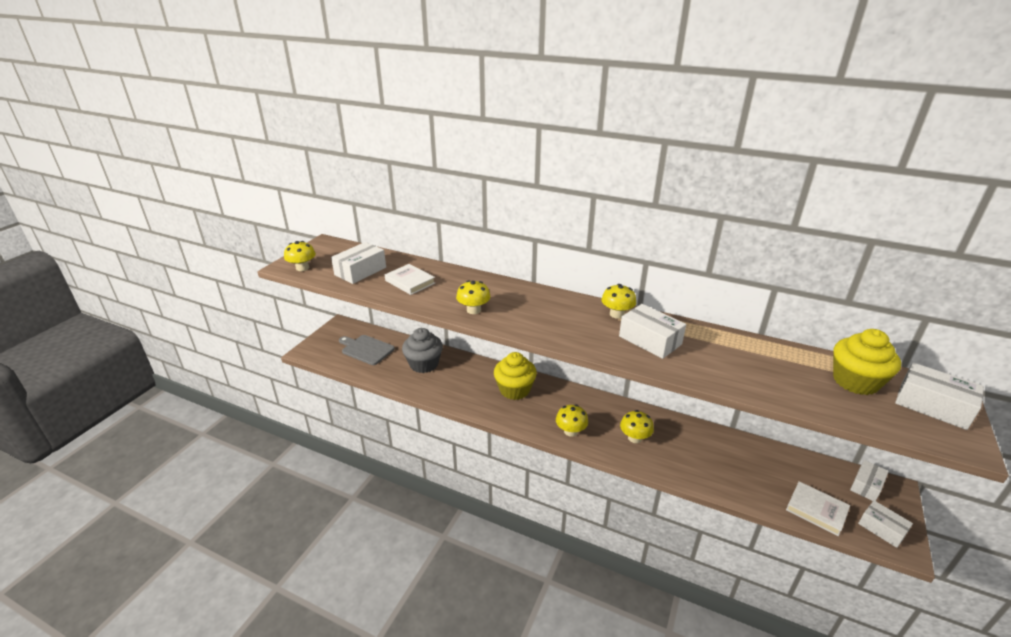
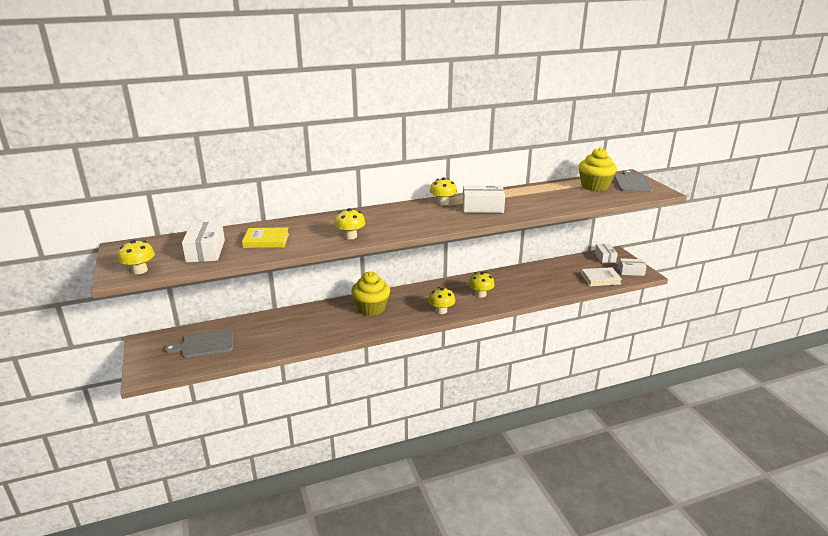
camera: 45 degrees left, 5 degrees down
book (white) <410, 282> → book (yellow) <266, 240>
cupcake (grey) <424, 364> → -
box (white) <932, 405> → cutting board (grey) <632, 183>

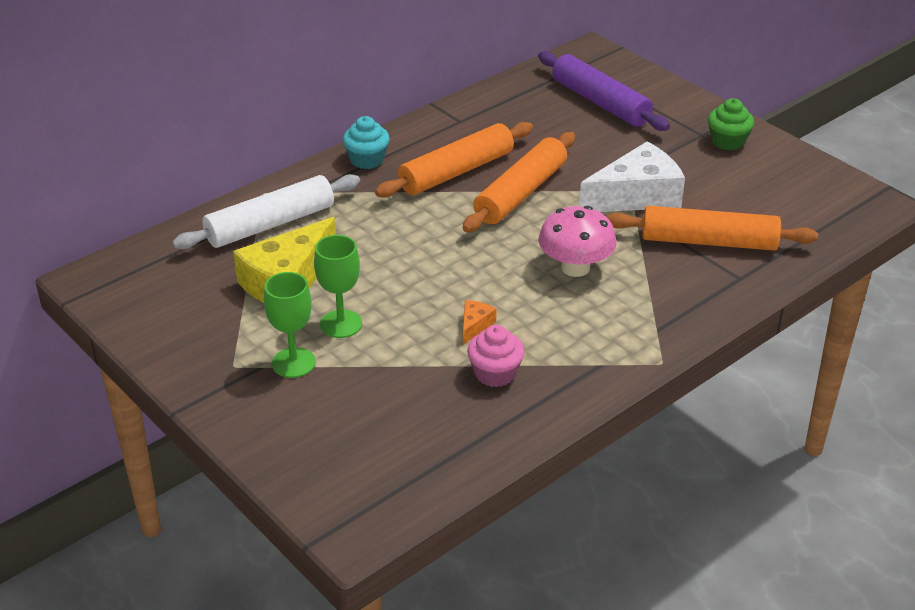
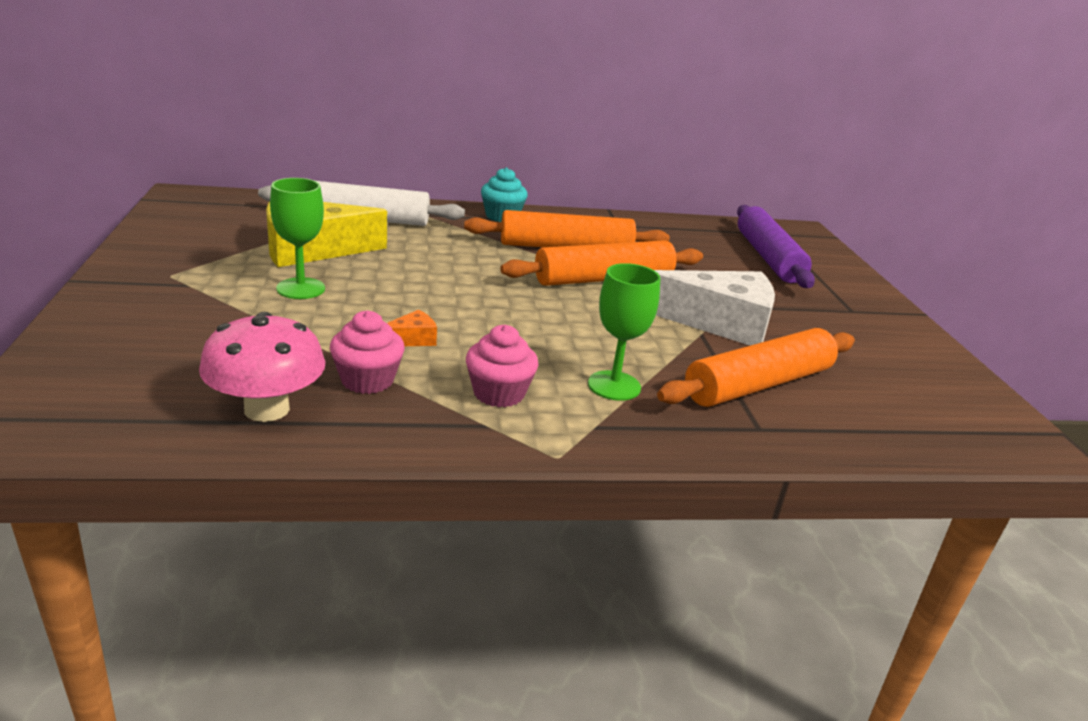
camera: 30 degrees right, 10 degrees down
goblet (green) <293, 363> → goblet (green) <614, 386>, shifted
mushroom (pink) <575, 267> → mushroom (pink) <267, 409>, shifted
rolling pin (orange) <708, 241> → rolling pin (orange) <758, 384>, 75 degrees counterclockwise
cupcake (green) <727, 141> → -
- → cupcake (pink) <499, 393>

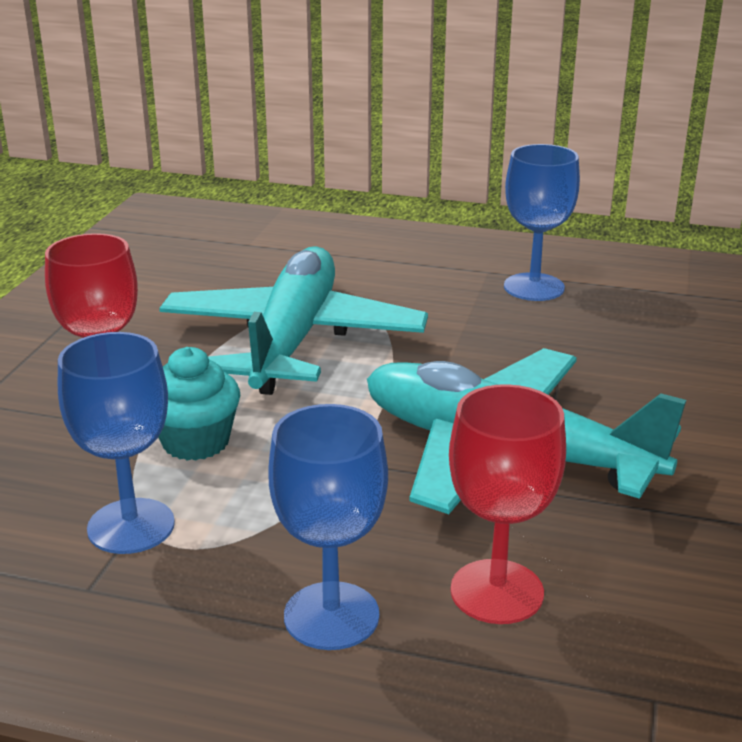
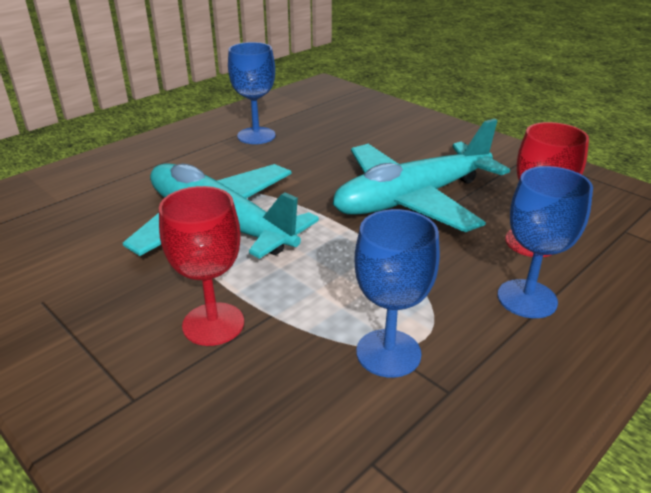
camera: 60 degrees left, 5 degrees up
cupcake (turquoise) <195, 442> → -

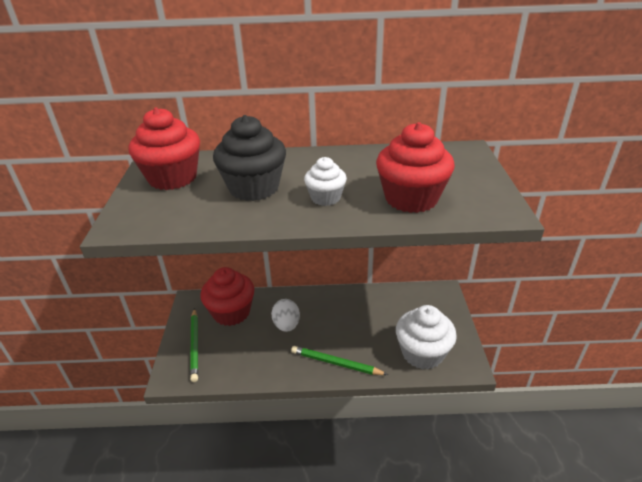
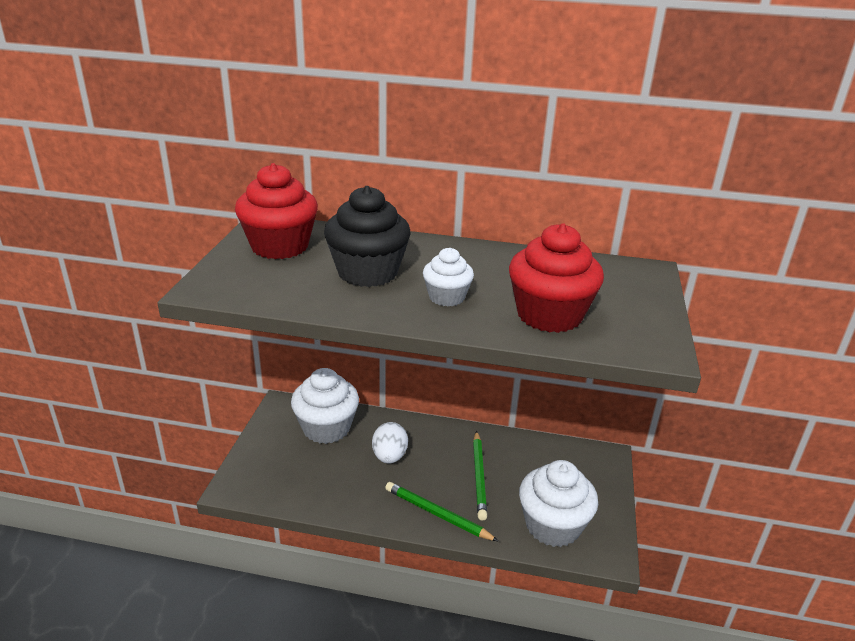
camera: 10 degrees right, 5 degrees down
pencil (green) <195, 345> → pencil (green) <479, 477>, shifted
cupcake (red) <231, 312> → cupcake (white) <326, 428>

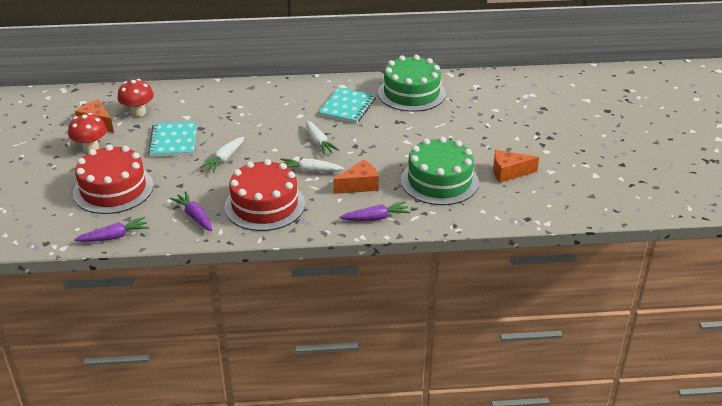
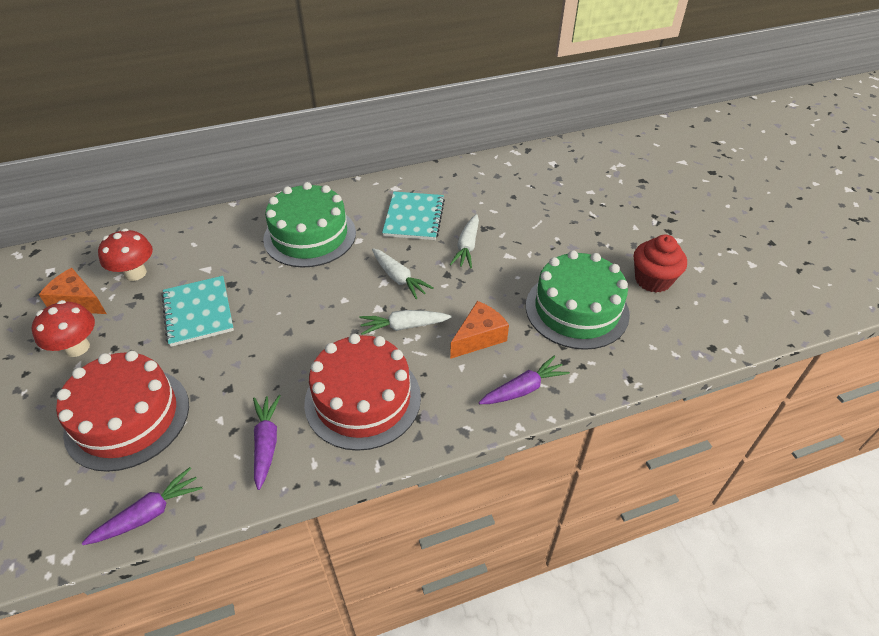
camera: 15 degrees left, 10 degrees up
carrot (purple) <195, 216> → carrot (purple) <266, 443>, 45 degrees clockwise
carrot (white) <224, 159> → carrot (white) <467, 247>, shifted
cake (green) <411, 93> → cake (green) <310, 236>, shifted
cheese (orange) <509, 173> → cupcake (red) <652, 280>

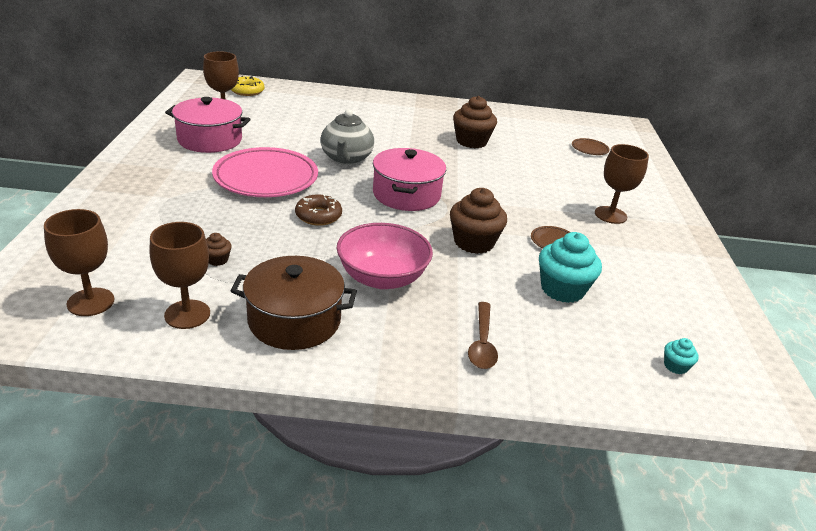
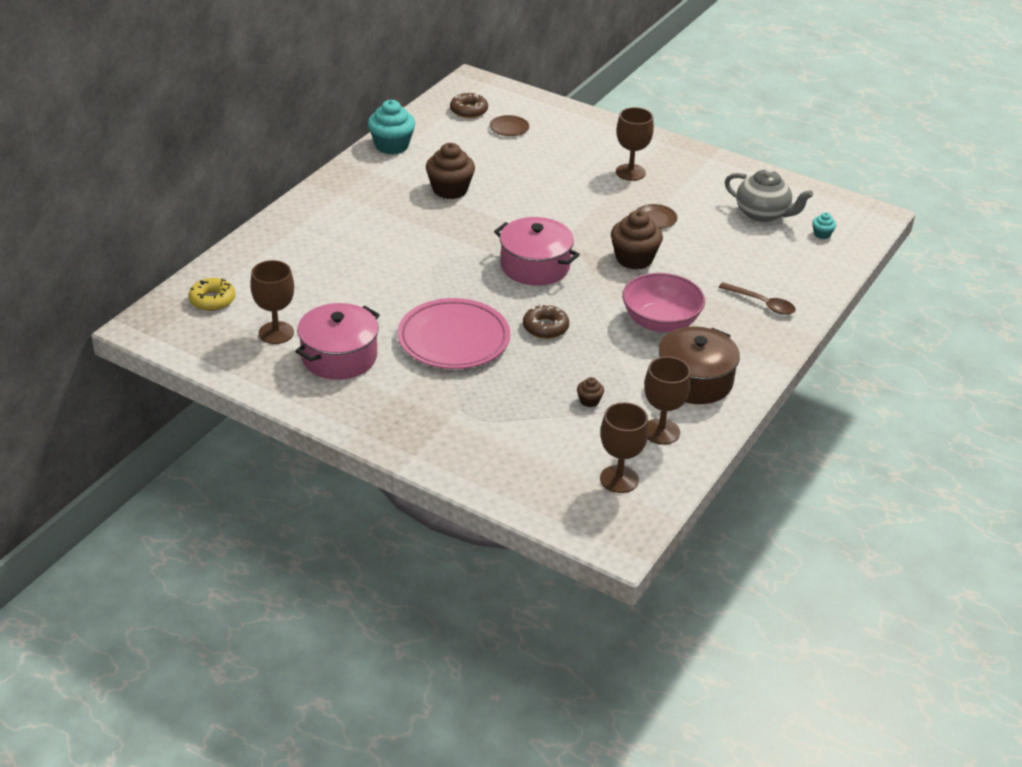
camera: 60 degrees left, 5 degrees up
teapot (grey) <346, 159> → teapot (grey) <763, 214>, shifted
cupcake (turquoise) <562, 289> → cupcake (turquoise) <392, 145>, shifted
- → donut (brown) <468, 110>

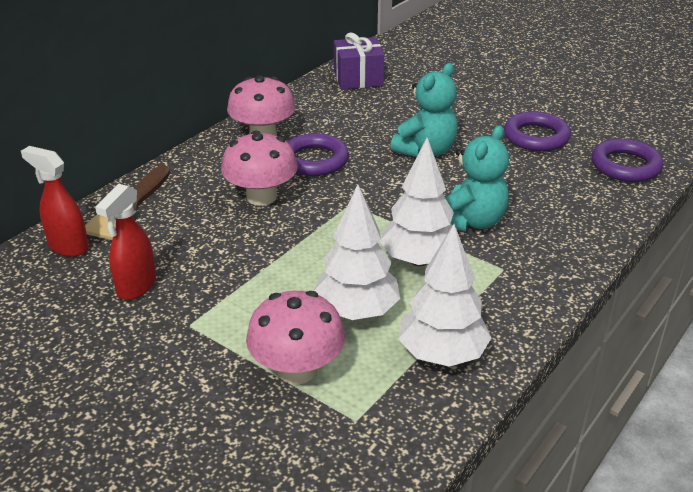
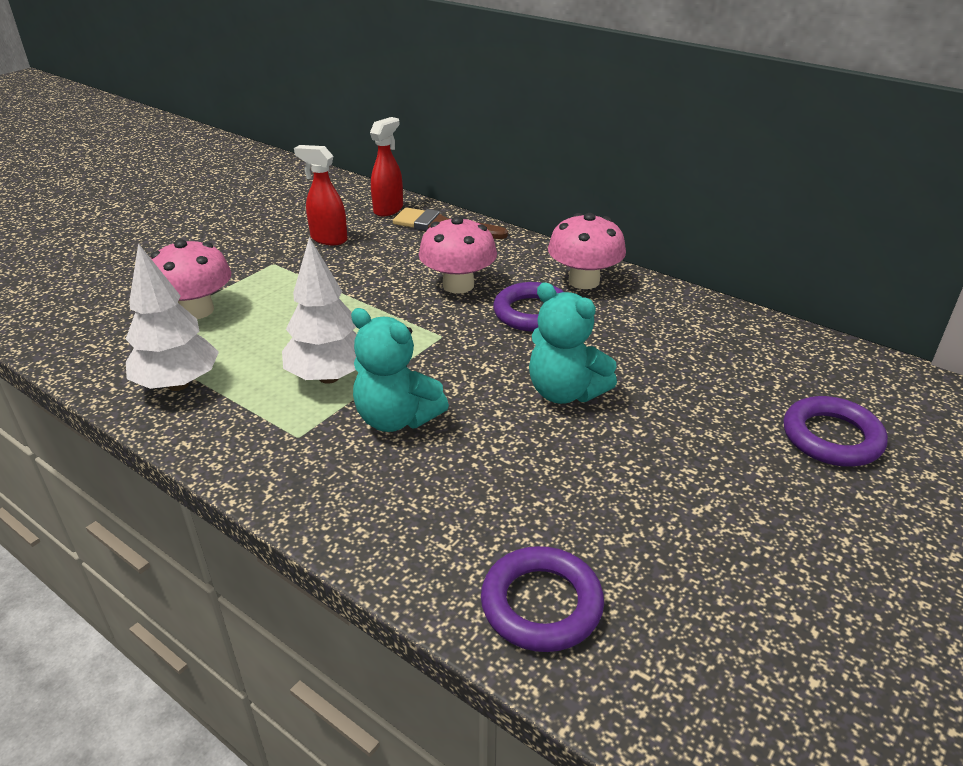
camera: 90 degrees right, 0 degrees up
tree (white) <356, 311> → -
gift (purple) <358, 78> → -
ring (purple) <536, 137> → ring (purple) <831, 437>, shifted

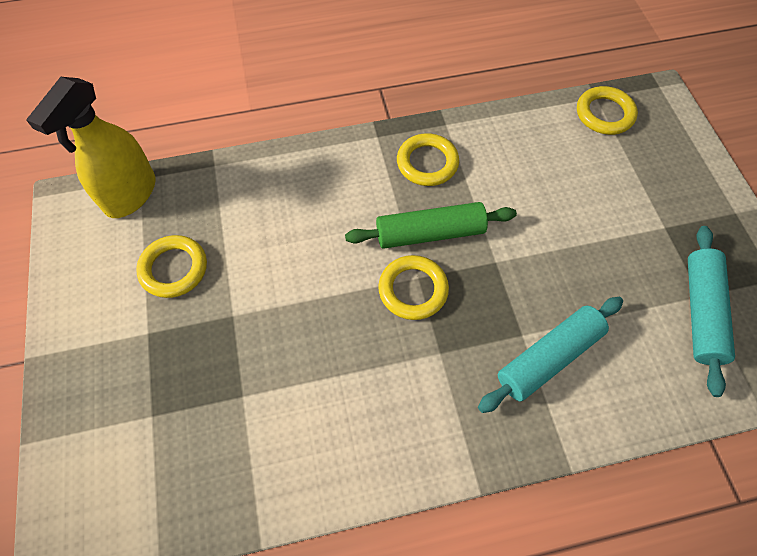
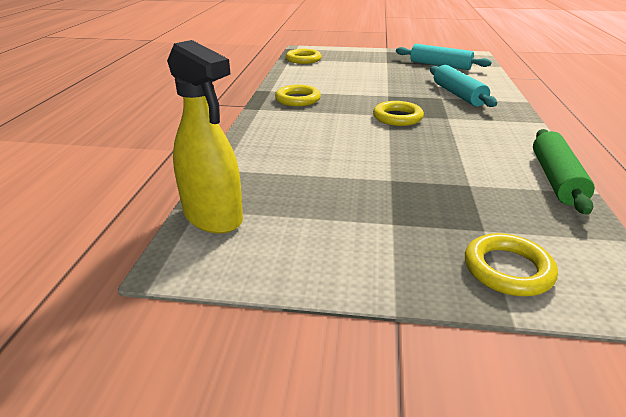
camera: 70 degrees left, 30 degrees down
ring (yellow) <174, 269> → ring (yellow) <507, 269>, shifted
rolling pin (green) <430, 233> → rolling pin (green) <556, 179>, shifted

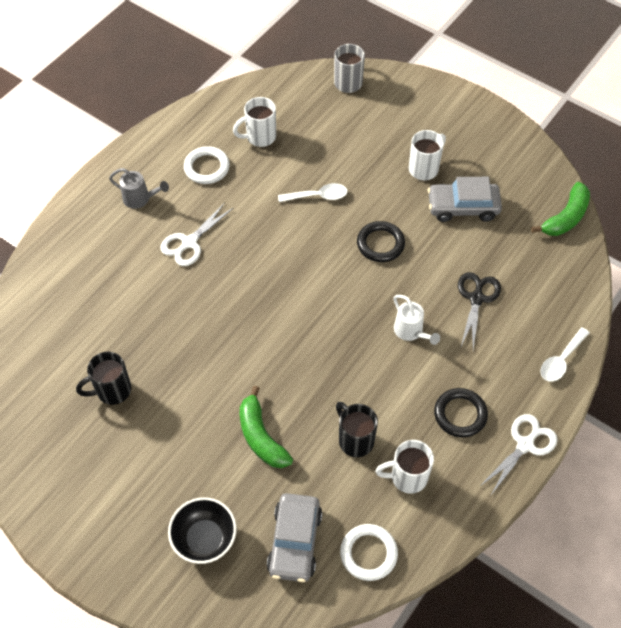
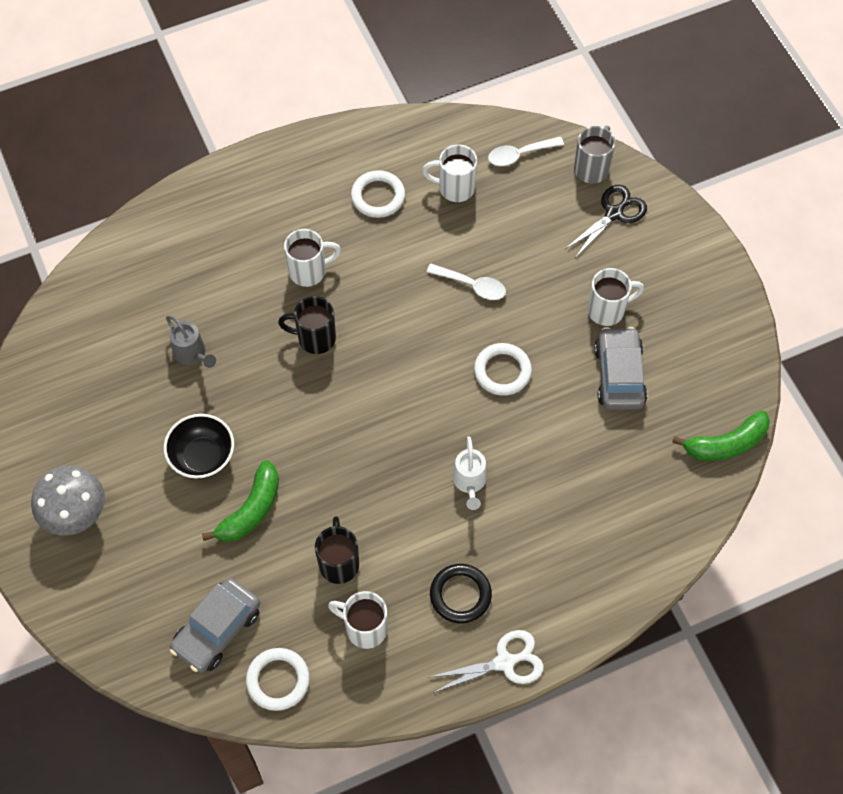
camera: 30 degrees right, 5 degrees up
mug (black) <112, 390> → mug (black) <315, 338>, shifted
watering can (grey) <140, 199> → watering can (grey) <192, 354>, shifted
scissors (white) <189, 242> → mug (white) <309, 271>
bowl (black) <204, 539> → bowl (black) <202, 457>, shifted
banana (green) <261, 437> → banana (green) <251, 510>, 150 degrees counterclockwise
ring (black) <380, 244> → ring (white) <502, 371>
car (grey) <462, 207> → car (grey) <619, 375>, 60 degrees clockwise
scissors (black) <476, 298> → scissors (black) <614, 213>, shifted
spoon (white) <561, 360> → spoon (white) <519, 154>, shifted
- → mushroom (grey) <76, 515>

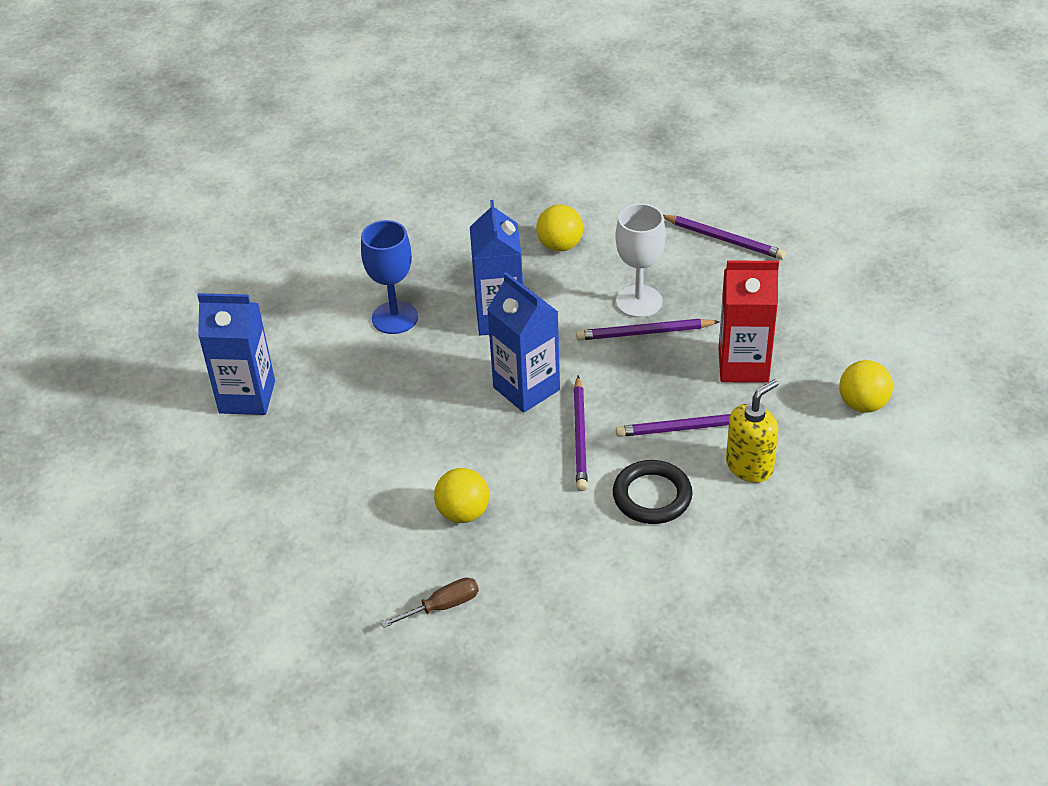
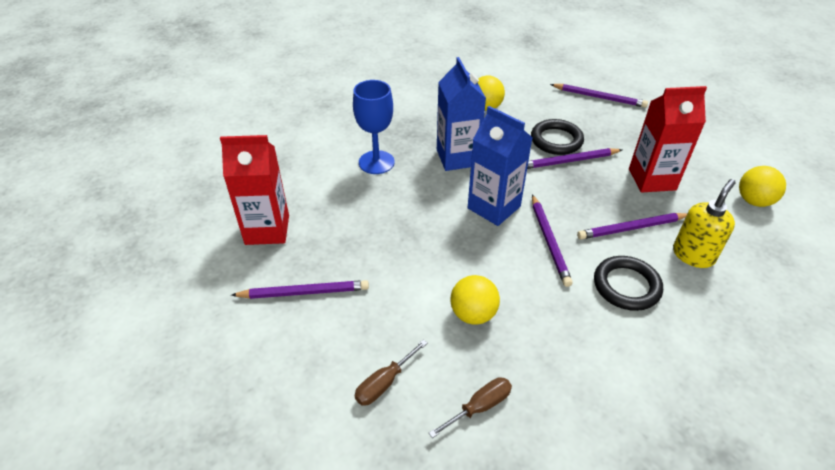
camera: 10 degrees left, 0 degrees up
carton (blue) <247, 397> → carton (red) <267, 230>
goblet (white) <639, 301> → ring (black) <556, 140>
- → pencil (purple) <304, 292>
- → screwdriver (brown) <384, 383>

